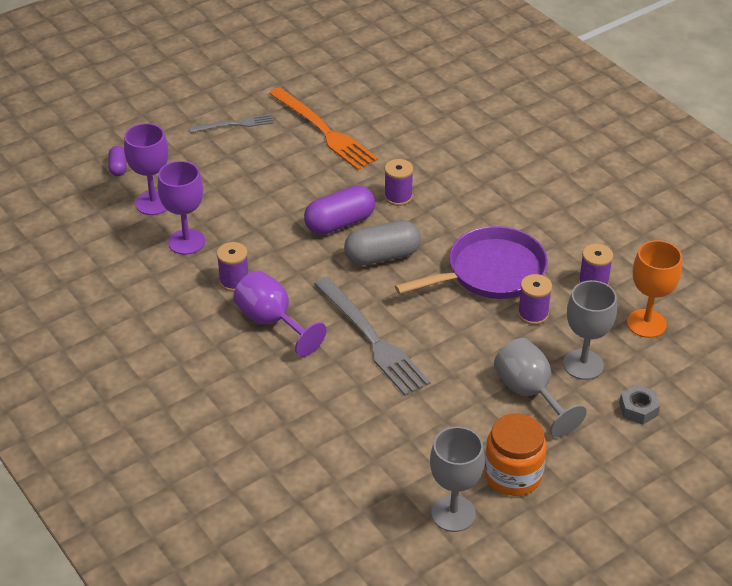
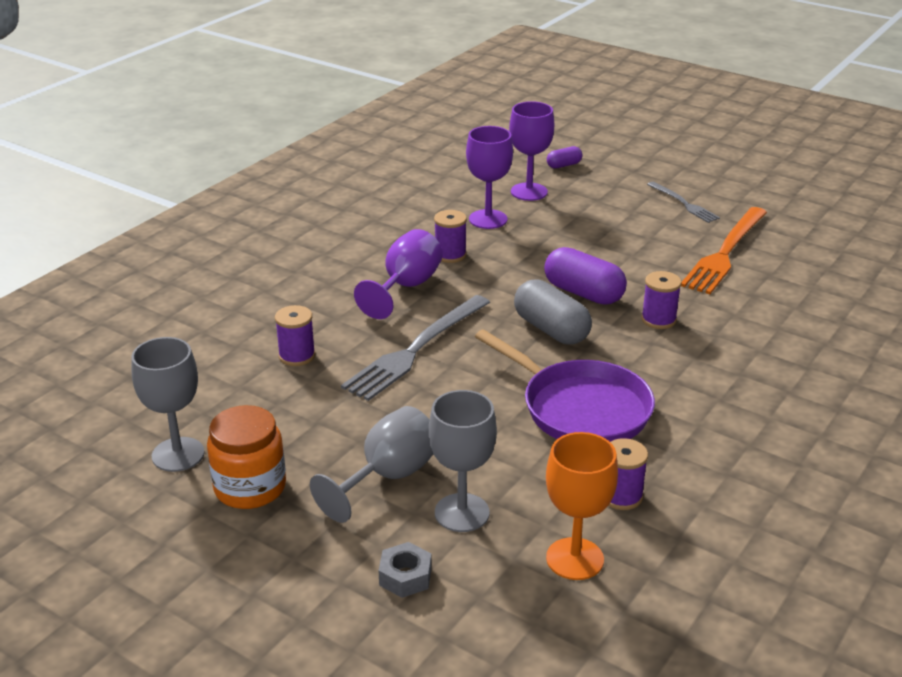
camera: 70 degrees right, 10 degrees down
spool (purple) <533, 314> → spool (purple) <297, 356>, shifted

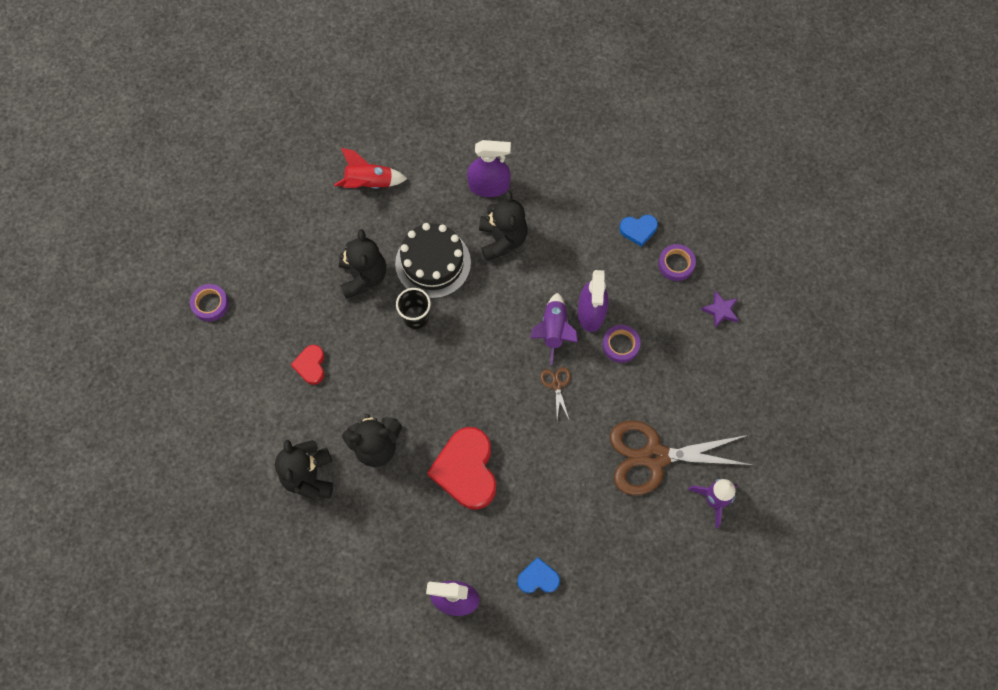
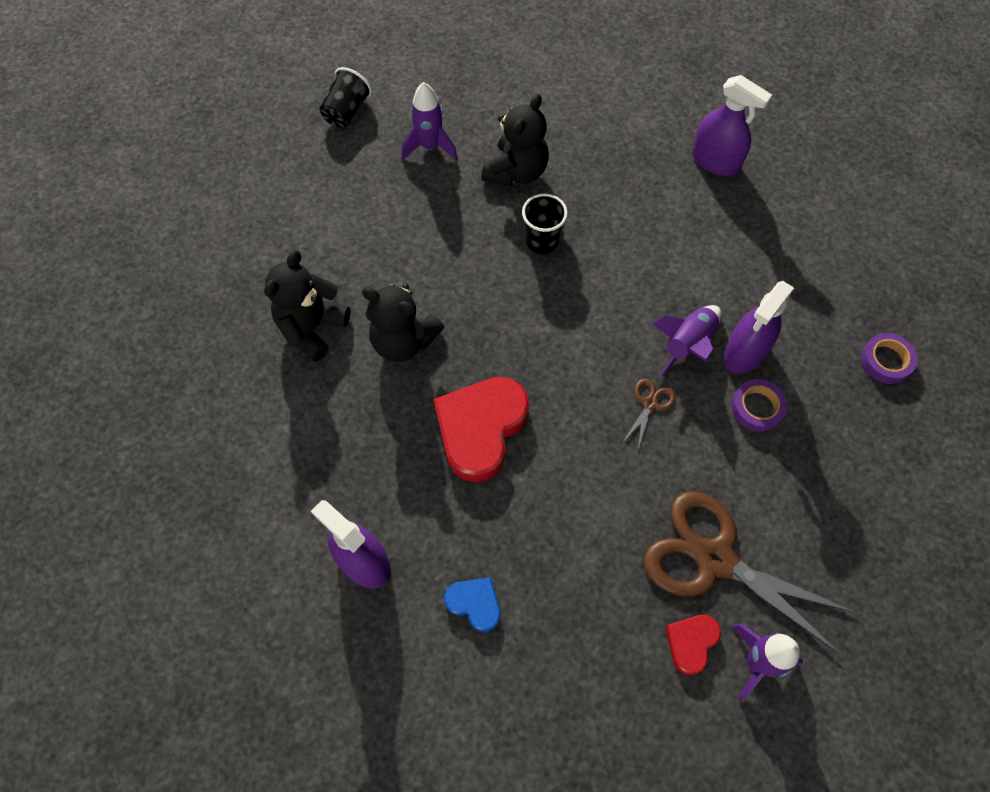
camera: 35 degrees right, 5 degrees down
tape (purple) <210, 304> → cup (black) <346, 111>
heart (red) <311, 365> → heart (red) <691, 642>, shifted
rocket (red) <369, 183> → -
cake (black) <433, 263> → -
teddy bear (black) <502, 239> → -
heart (blue) <638, 230> → -
star (purple) <720, 310> → -
- → rocket (purple) <430, 146>

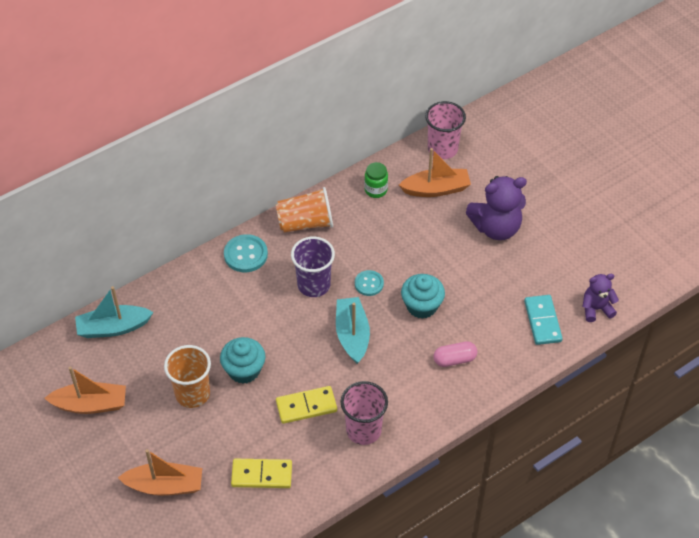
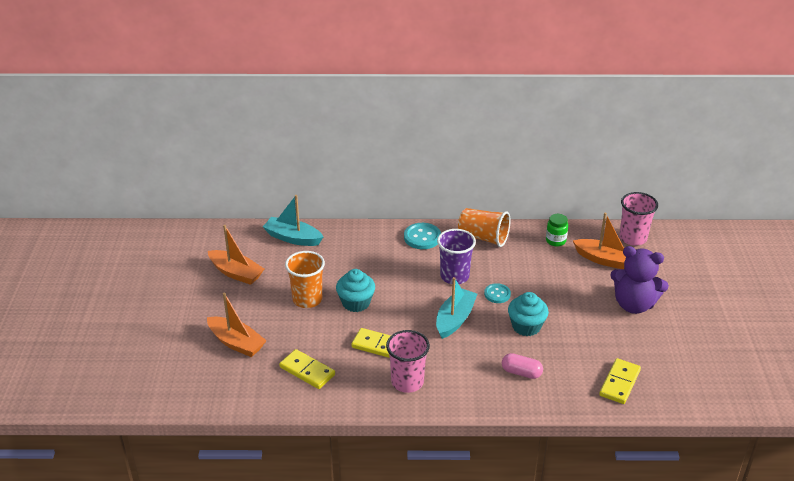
camera: 35 degrees right, 15 degrees down
domino (turquoise) <542, 321> → domino (yellow) <619, 383>
teddy bear (purple) <596, 309> → -

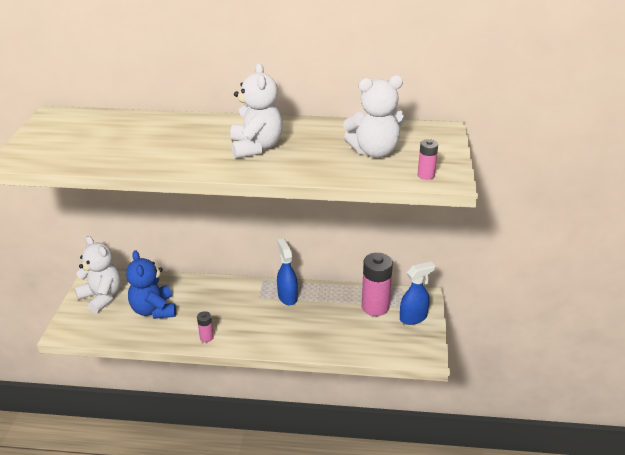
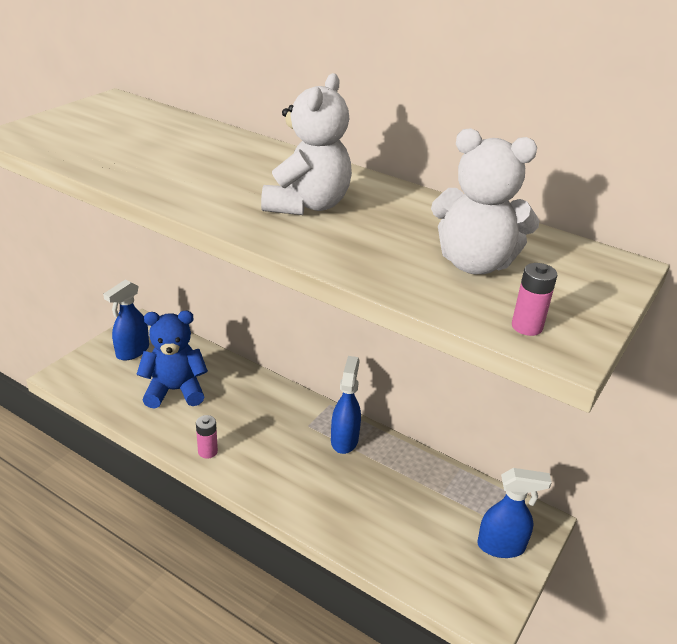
camera: 25 degrees right, 0 degrees up
teddy bear (white) <102, 297> → spray bottle (blue) <132, 351>
teddy bear (blue) <154, 310> → teddy bear (blue) <175, 390>, 75 degrees clockwise
battery (pink) <375, 307> → -

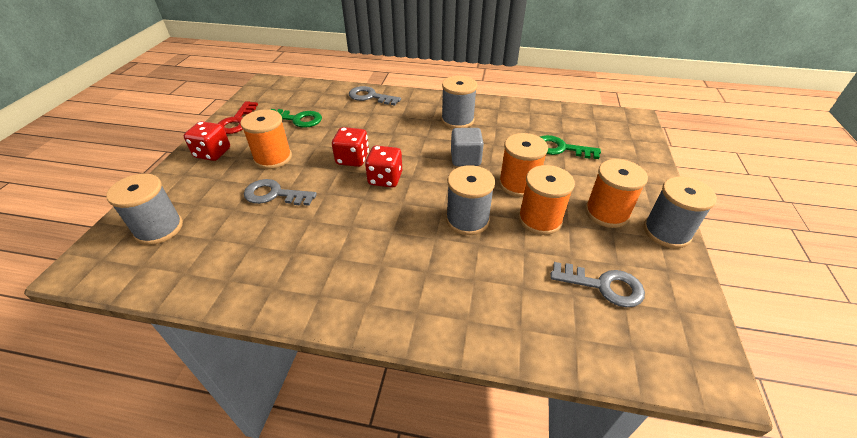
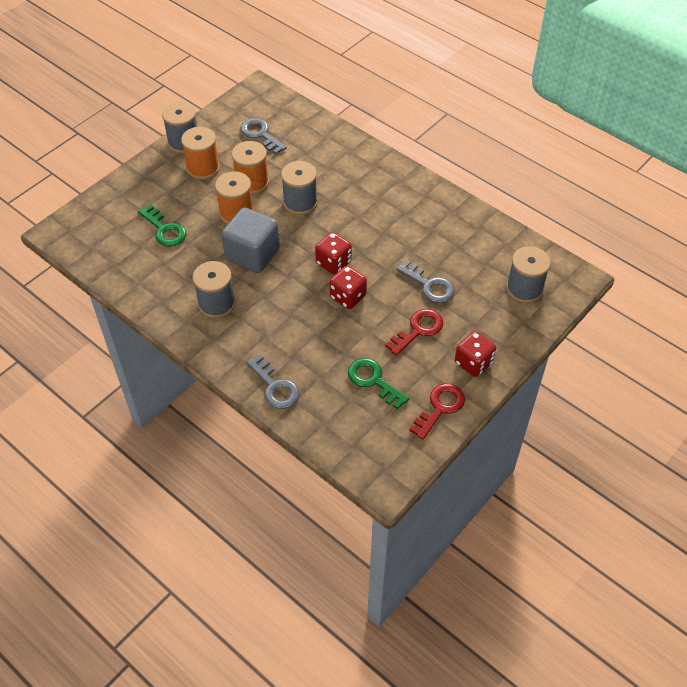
camera: 150 degrees left, 10 degrees up
spool (orange) <273, 158> → key (red) <418, 330>
cube (grey) <465, 159> → cube (grey) <252, 254>, x1.55

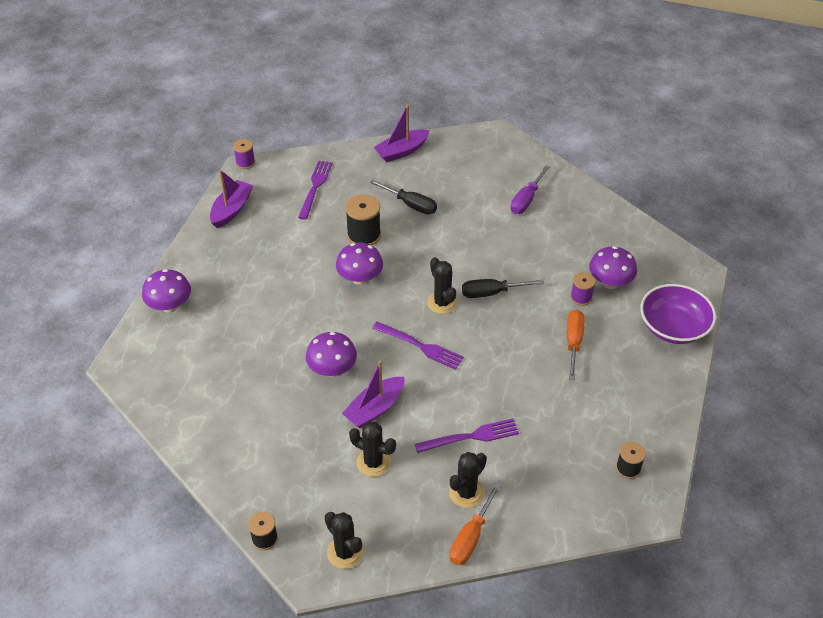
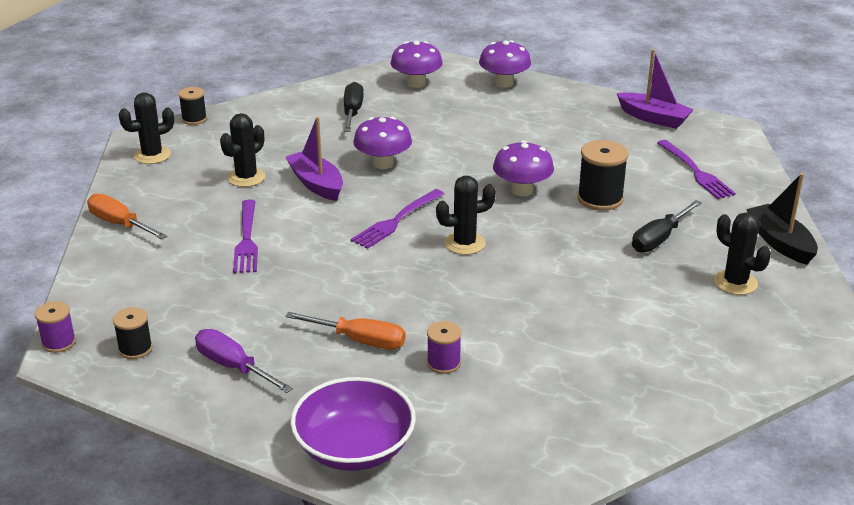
camera: 100 degrees right, 15 degrees down
spool (purple) <245, 163> → spool (purple) <59, 342>, shifted
fork (purple) <315, 187> → fork (purple) <695, 171>, 45 degrees clockwise
boat (purple) <401, 151> → boat (black) <780, 242>
cactus (black) <466, 493> → cactus (black) <735, 282>, shifted
screwdriver (black) <492, 293> → screwdriver (black) <352, 112>, shifted
screwdriver (purple) <526, 199> → screwdriver (purple) <234, 367>, shifted
mushroom (purple) <610, 282> → mushroom (purple) <416, 83>, shifted

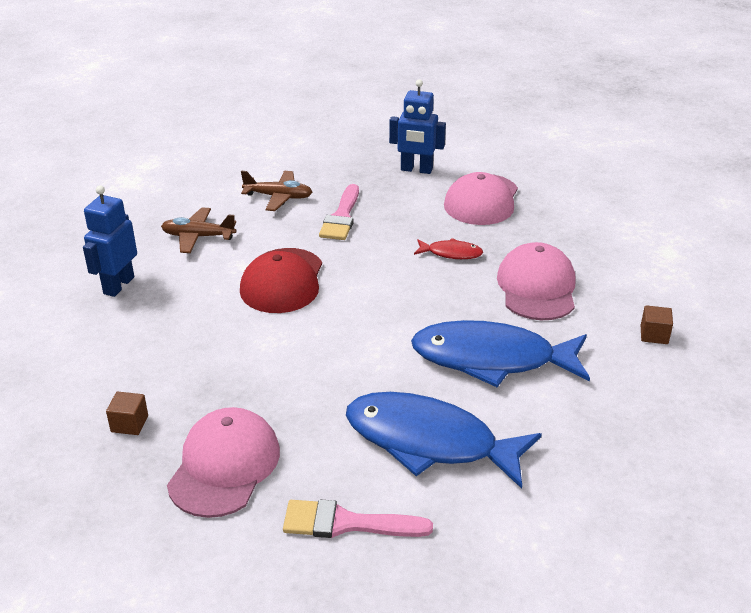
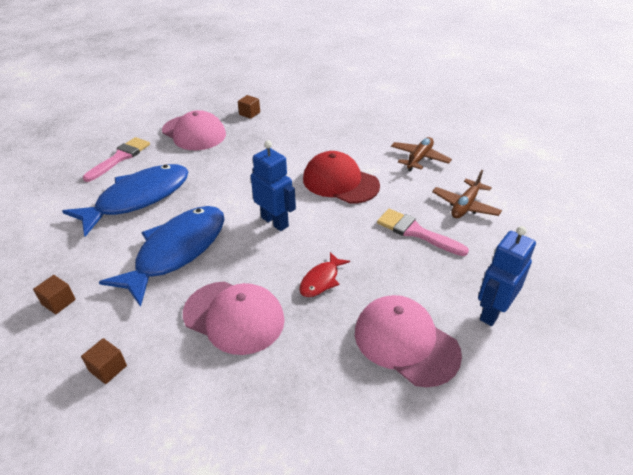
camera: 115 degrees right, 5 degrees up
robot (blue) <118, 285> → robot (blue) <275, 222>, shifted
- → cube (brown) <59, 302>

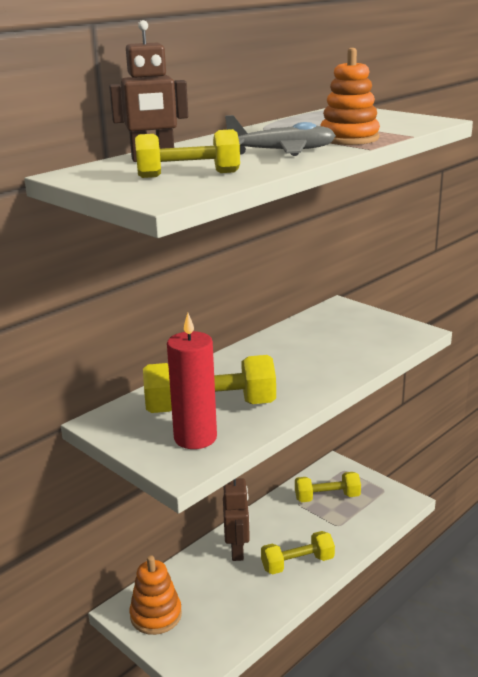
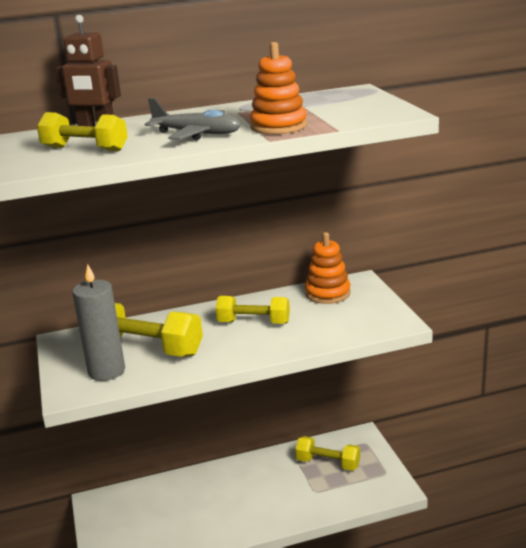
camera: 30 degrees right, 0 degrees up
stacking toy (orange) <156, 615> → stacking toy (orange) <327, 293>, shifted
candle (red) <195, 438> → candle (grey) <106, 371>
robot (brown) <237, 550> → -
dumbbell (yellow) <297, 563> → dumbbell (yellow) <253, 322>, shifted

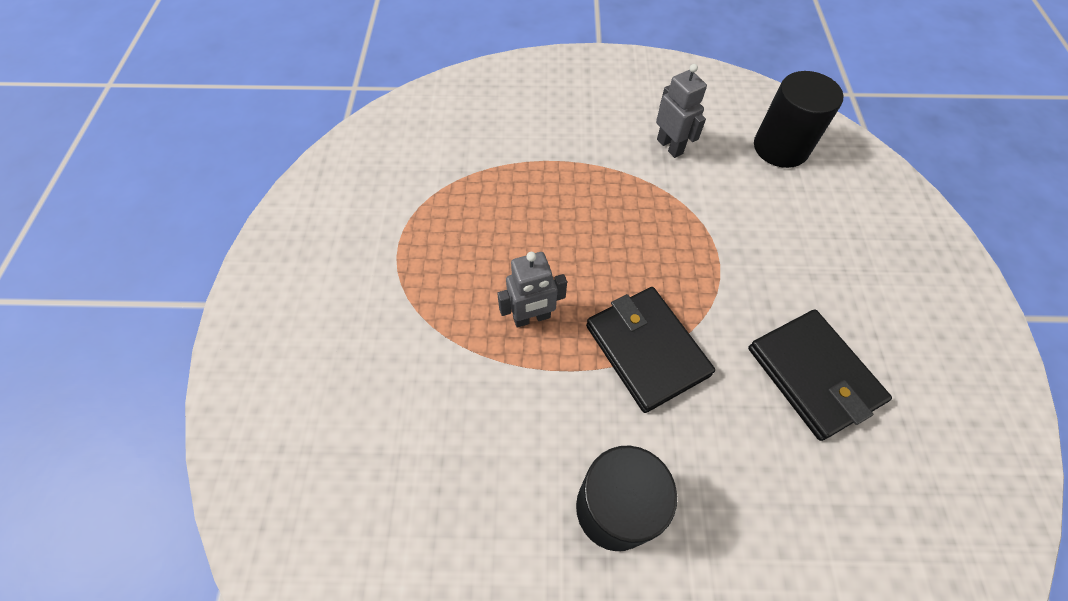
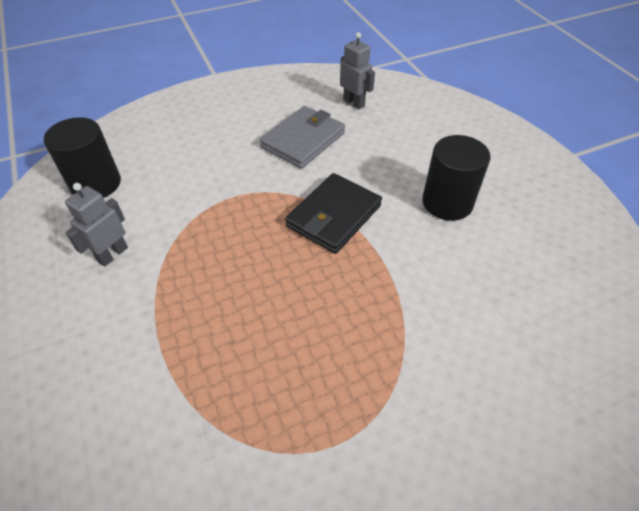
camera: 115 degrees left, 10 degrees down
robot (grey) <532, 318> → robot (grey) <354, 103>, shifted
wallet (black) <813, 375> → wallet (grey) <303, 140>

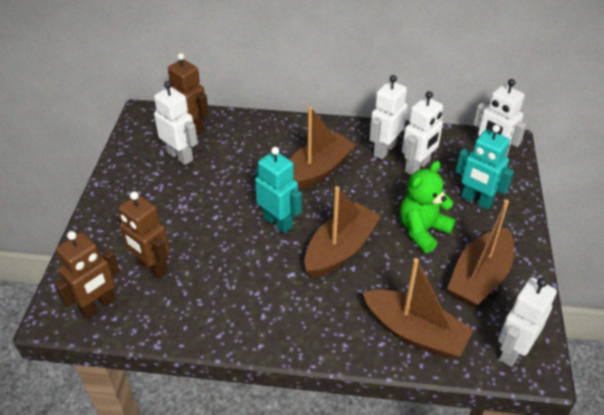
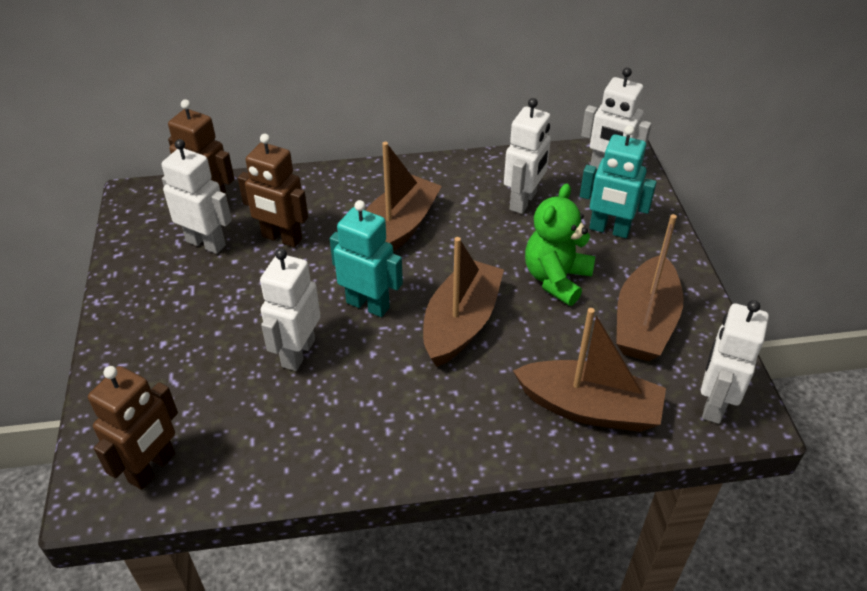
camera: 15 degrees left, 0 degrees up
robot (brown) <152, 267> → robot (brown) <281, 238>, shifted
robot (white) <384, 150> → robot (white) <298, 353>, shifted

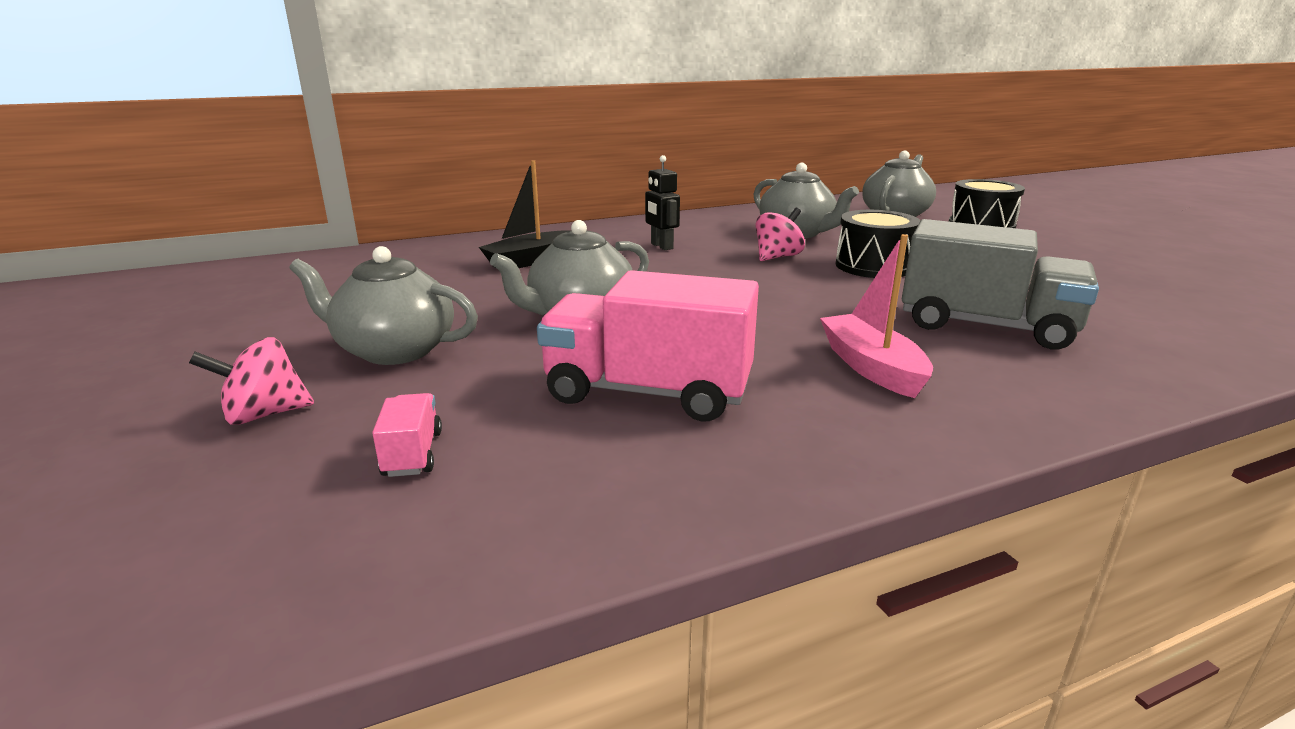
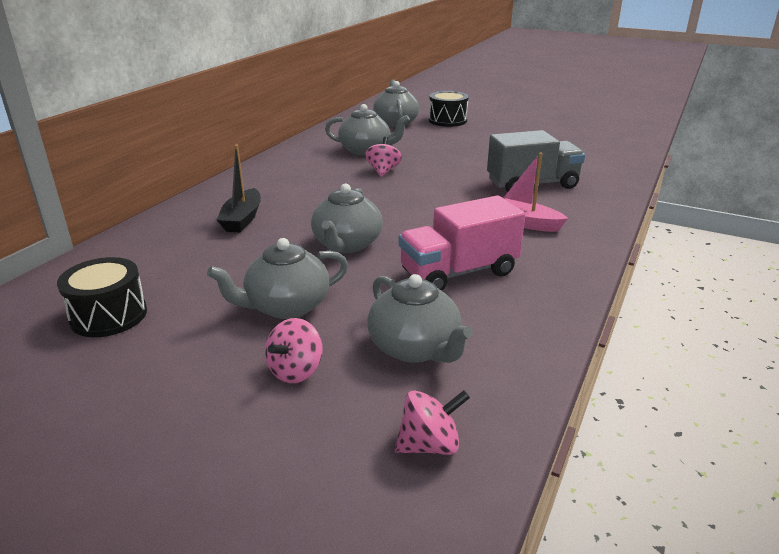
camera: 40 degrees left, 5 degrees up
truck (pink) <412, 454> → teapot (grey) <415, 348>
robot (black) <661, 246> → -
drum (black) <873, 266> → drum (black) <109, 315>, shifted
- → spinning top (pink) <429, 445>

